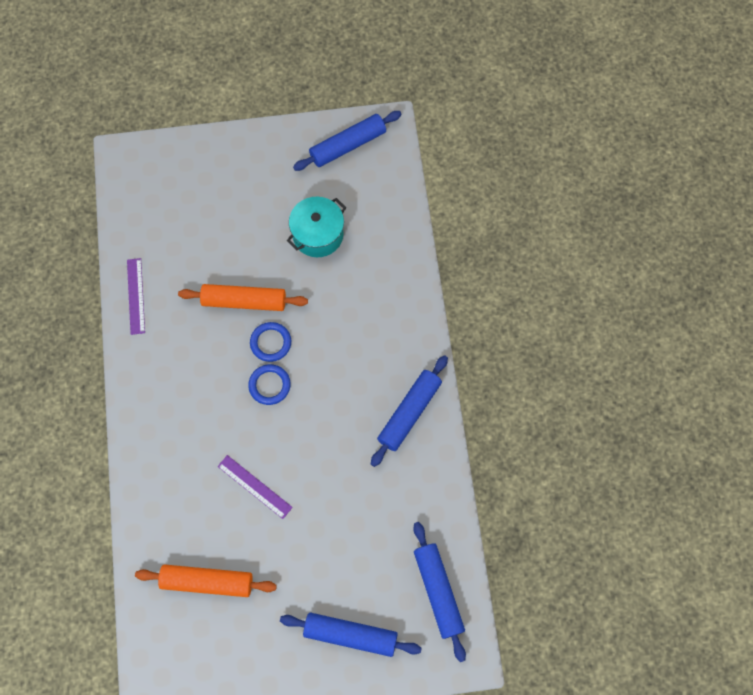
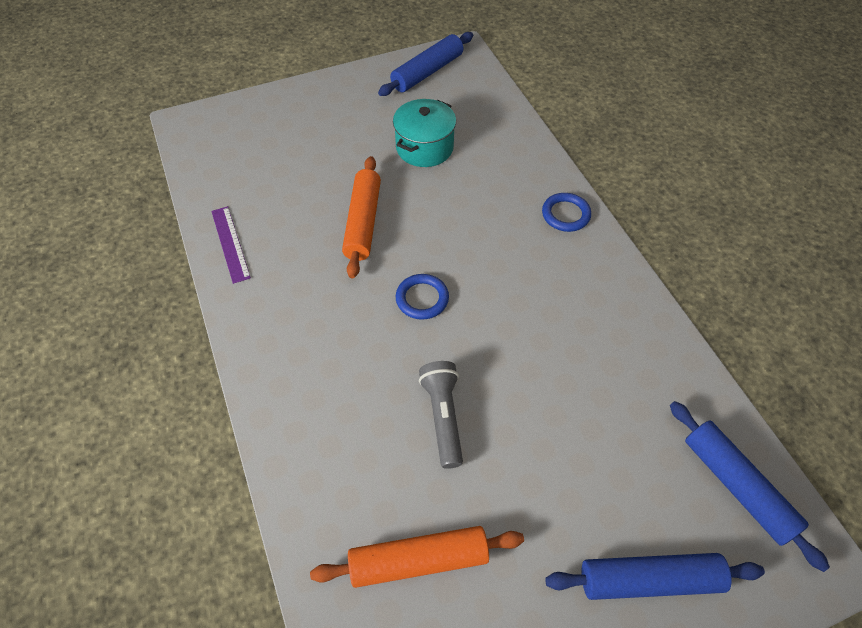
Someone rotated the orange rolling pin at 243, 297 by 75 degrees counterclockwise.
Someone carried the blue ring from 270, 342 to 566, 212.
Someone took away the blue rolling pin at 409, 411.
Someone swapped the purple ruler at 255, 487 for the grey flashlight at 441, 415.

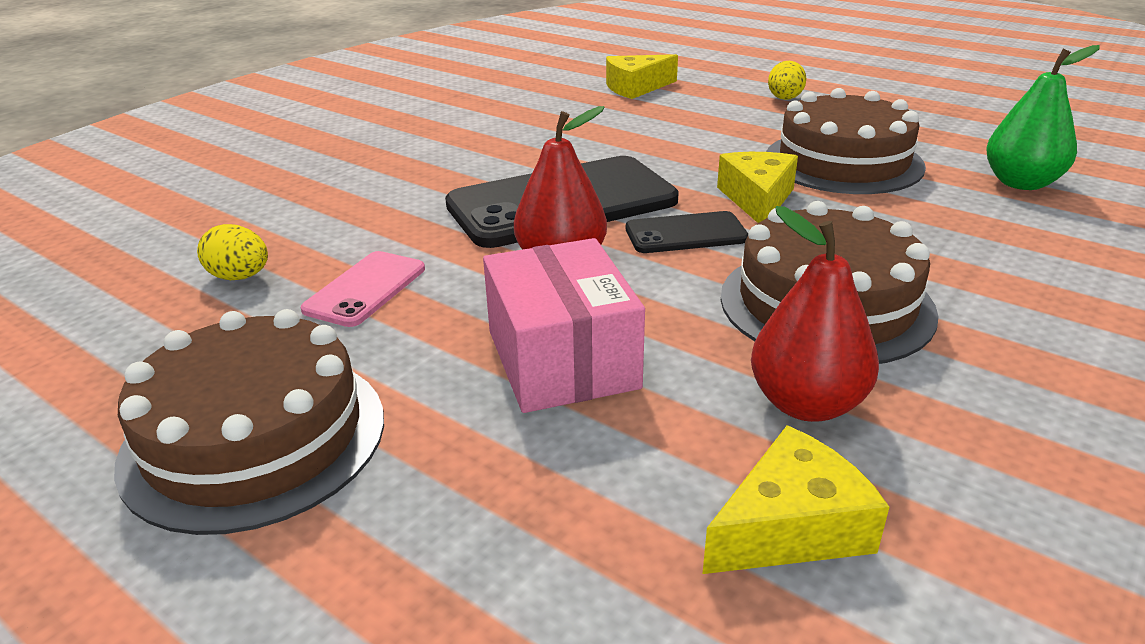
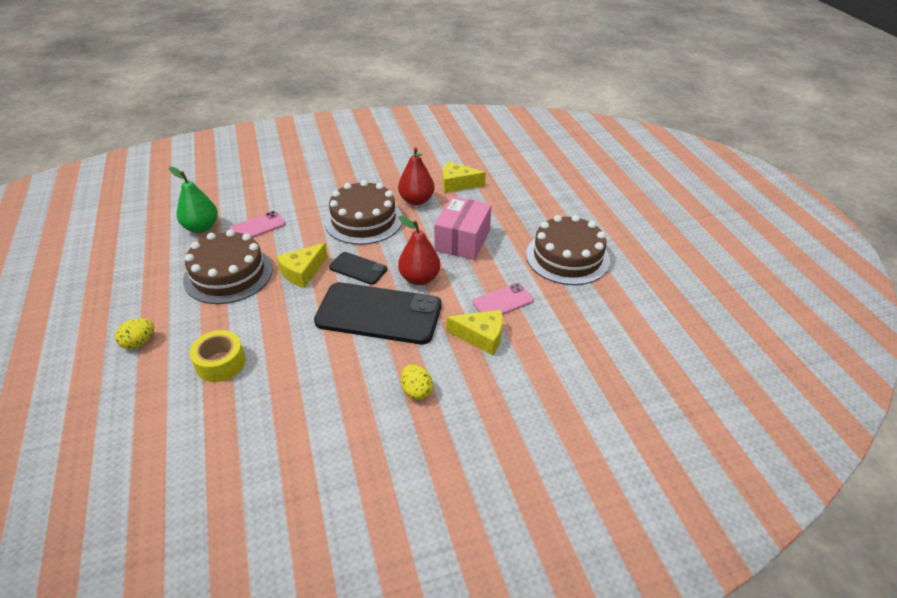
Someone carried the yellow cheese from 642, 76 to 474, 332.
Someone carried the yellow egg from 232, 252 to 417, 382.
Someone put down the pink phone at 258, 224.
Someone put down the yellow tape at 218, 356.

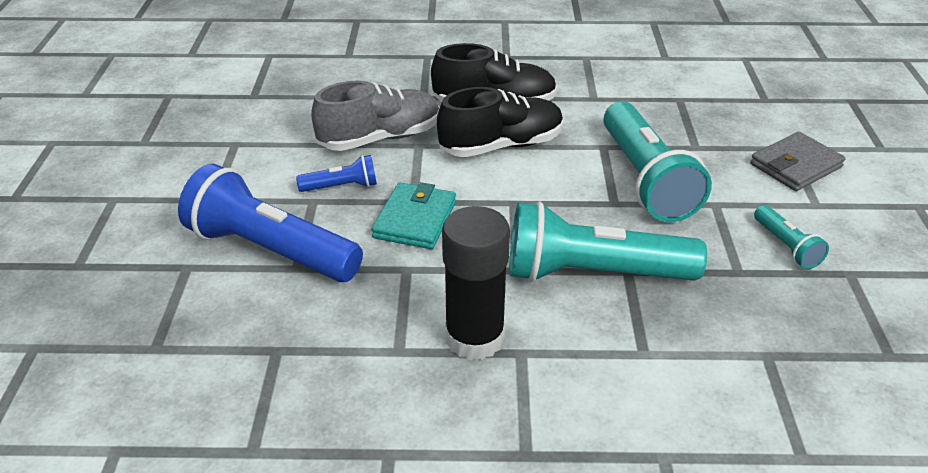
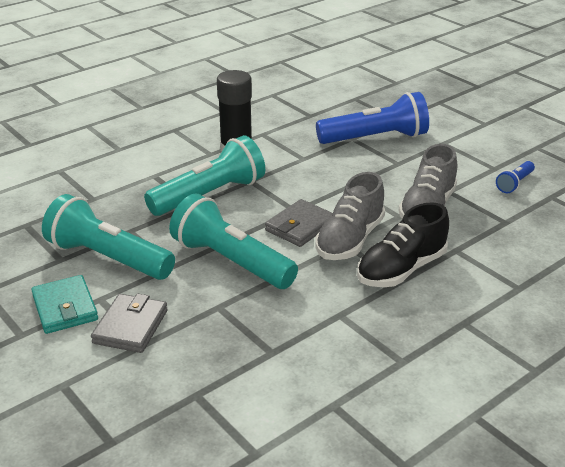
Someone repainted the black shoe at 500, 122, which became the grey shoe at 350, 216.
Someone carried the blue flashlight from 336, 173 to 515, 177.
Someone carried the turquoise wallet from 414, 215 to 64, 304.
Someone scaled the turquoise flashlight at 791, 237 by 2.15.
Someone put down the grey wallet at 299, 223.

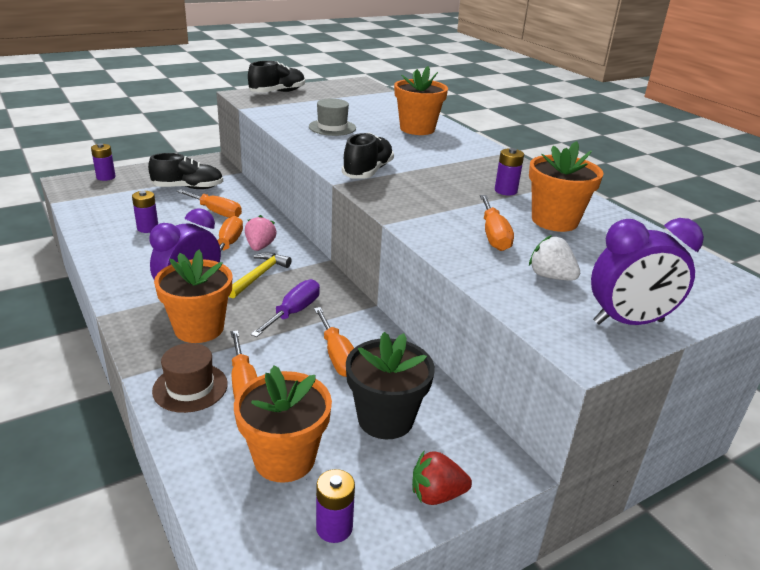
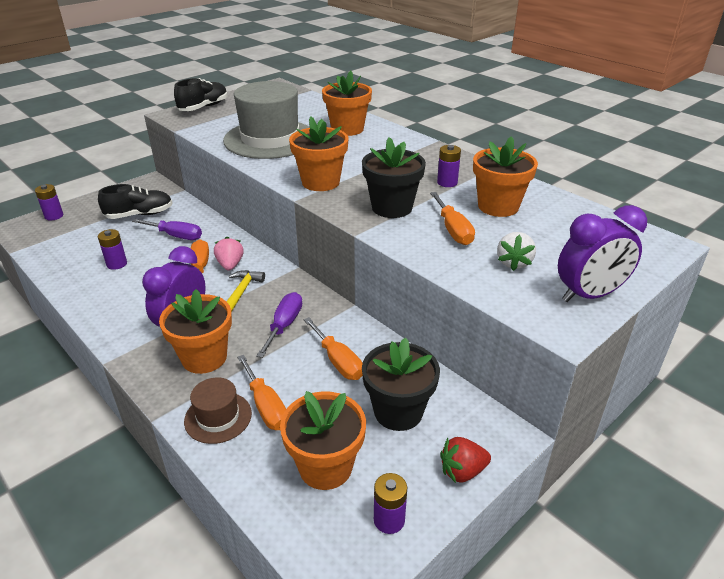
Someone scaled the grey hat at 332, 117 by 2.07.
Someone swapped the black shoe at 368, 155 for the orange flower pot at 319, 153.
Someone repainted the orange screwdriver at 209, 203, which became the purple screwdriver at 167, 229.
Someone rotated the white strawberry at 554, 258 by 105 degrees counterclockwise.
Someone put down the black flower pot at 394, 177.

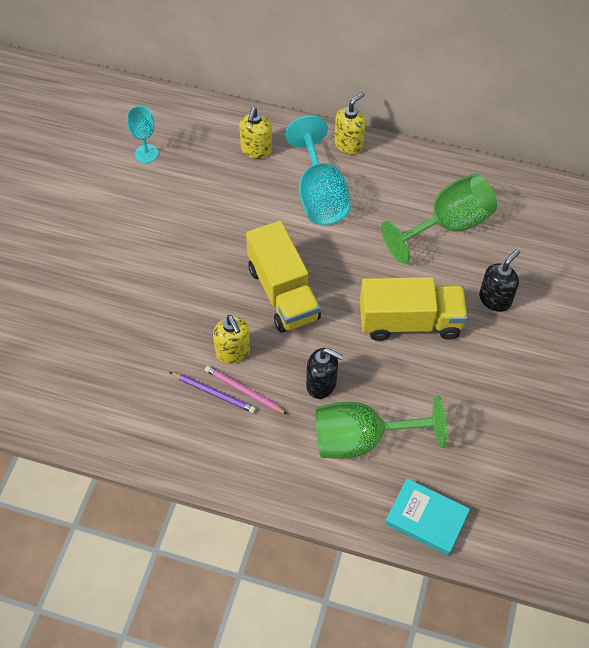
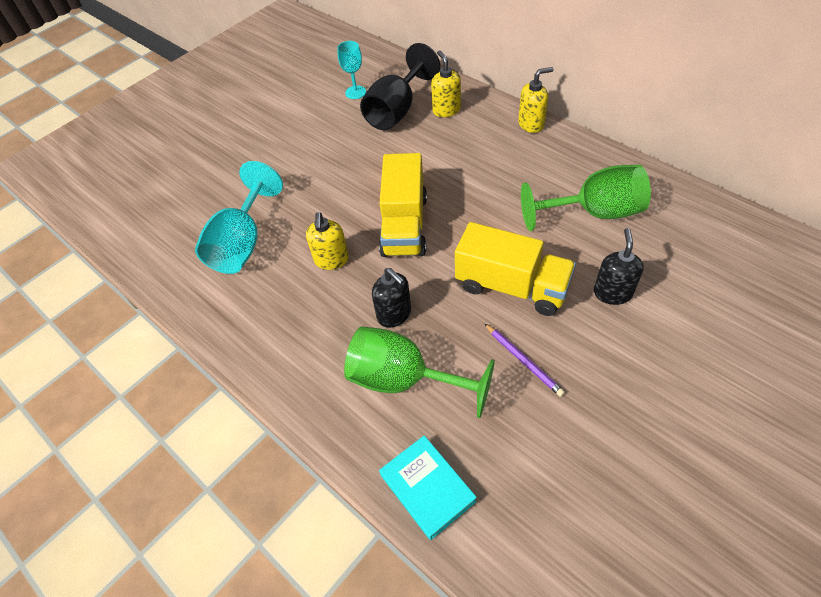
Someone rotated the yellow soap dispenser at 255, 133 by 120 degrees clockwise.
Someone carried the turquoise goblet from 318, 170 to 239, 217.
Someone rotated the black soap dispenser at 499, 280 by 60 degrees counterclockwise.
Someone took away the pink pencil at 246, 390.
Someone carried the purple pencil from 213, 392 to 524, 360.
Someone put down the black goblet at 400, 86.

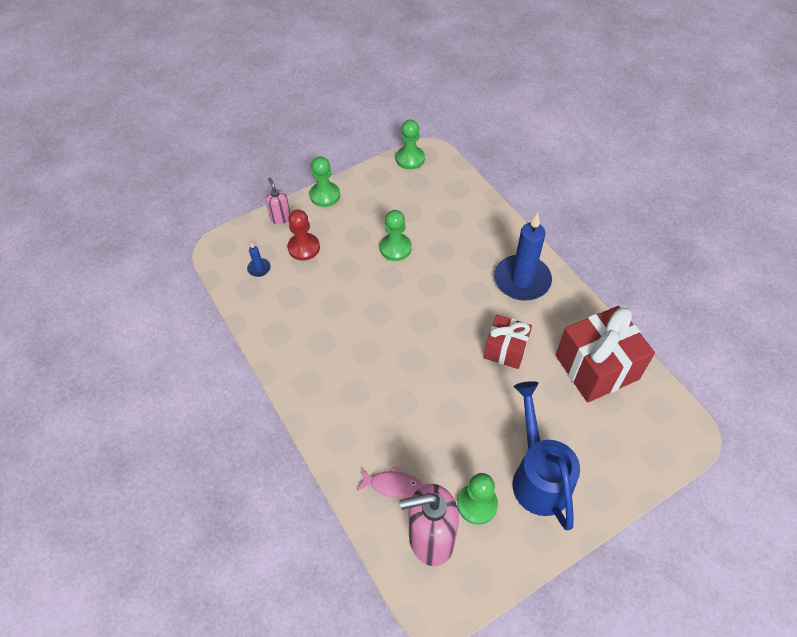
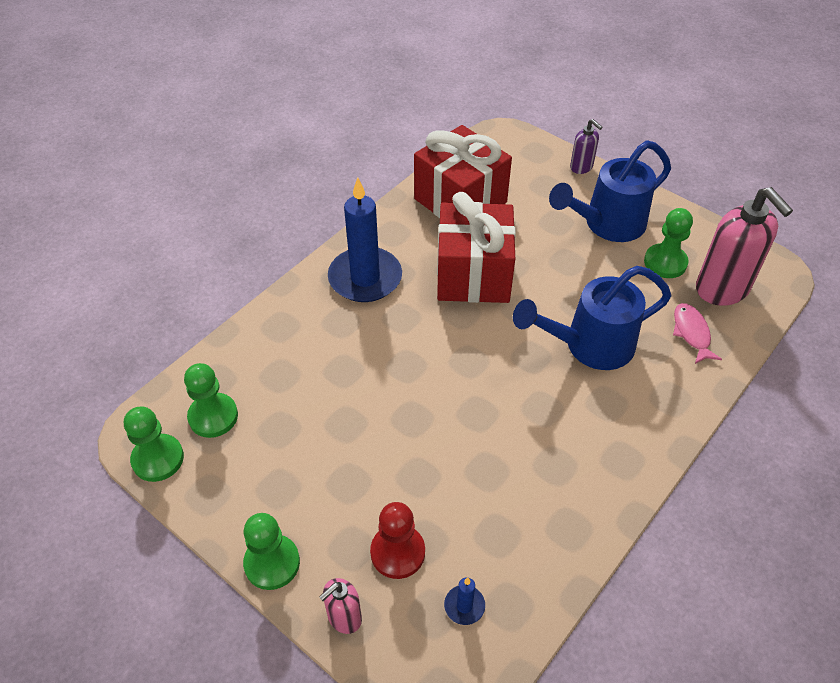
Someone carried the green pawn from 396, 235 to 211, 400.
Someone scaled the red gift at 508, 342 by 1.68.
Someone put down the purple soap dispenser at 586, 146.
Someone put down the blue watering can at 592, 318.

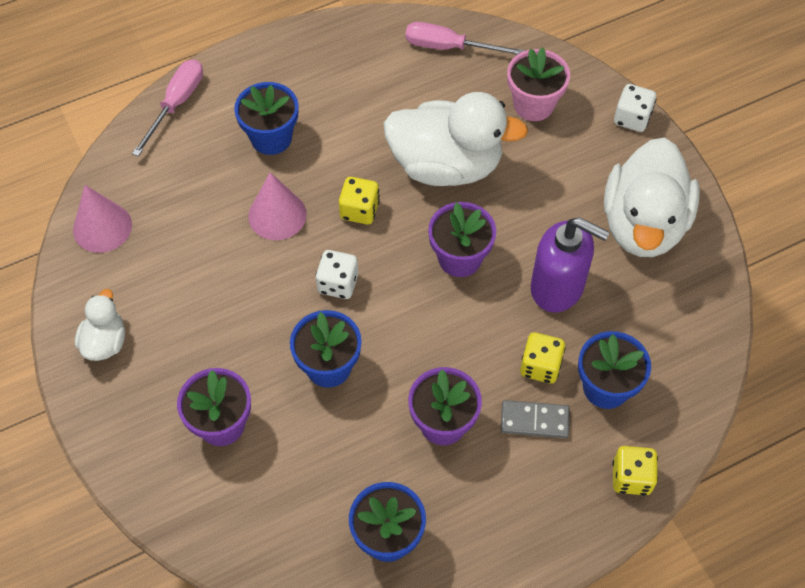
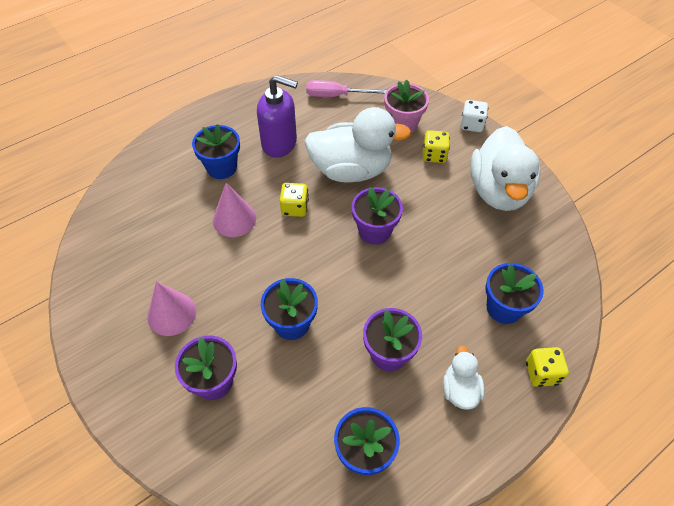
Someone took away the pink screwdriver at 167, 107.
Someone carried the pink cone from 102, 219 to 171, 309.
Someone carried the purple soap dispenser from 570, 264 to 277, 116.
Someone took away the white dice at 337, 274.
Someone carried the white duck from 100, 325 to 464, 377.
Someone carried the yellow dice from 543, 358 to 436, 146.
Someone took away the grey domino at 535, 419.

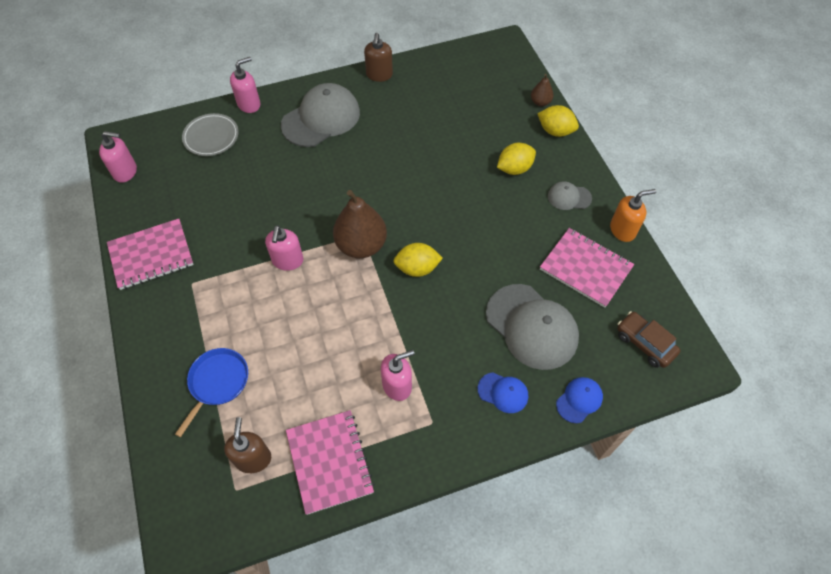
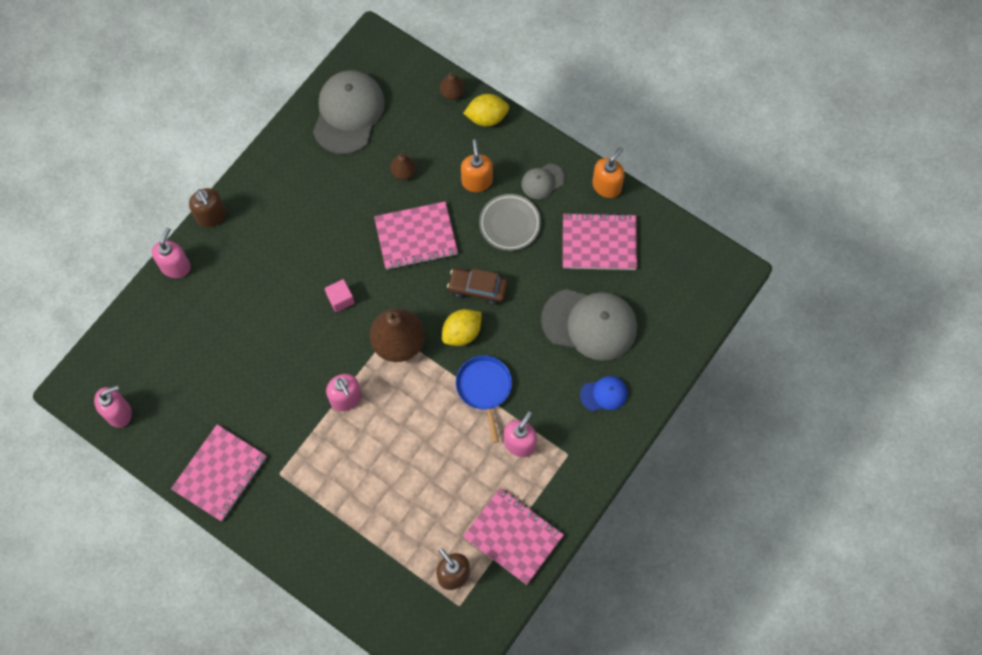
Someone carried the brown soap dispenser from 378, 57 to 207, 207.
Someone carried the grey cap from 320, 115 to 349, 112.
Someone carried the grey plate from 210, 134 to 510, 222.
Someone swapped the yellow lemon at 516, 159 for the orange soap dispenser at 477, 165.
Someone carried the brown car from 649, 339 to 477, 286.
Someone carried the blue pan from 211, 392 to 484, 399.
Someone took away the blue cap at 579, 400.
Someone put down the brown pear at 403, 165.
Someone put down the pink notebook at 416, 235.
Someone put down the pink cube at 340, 295.

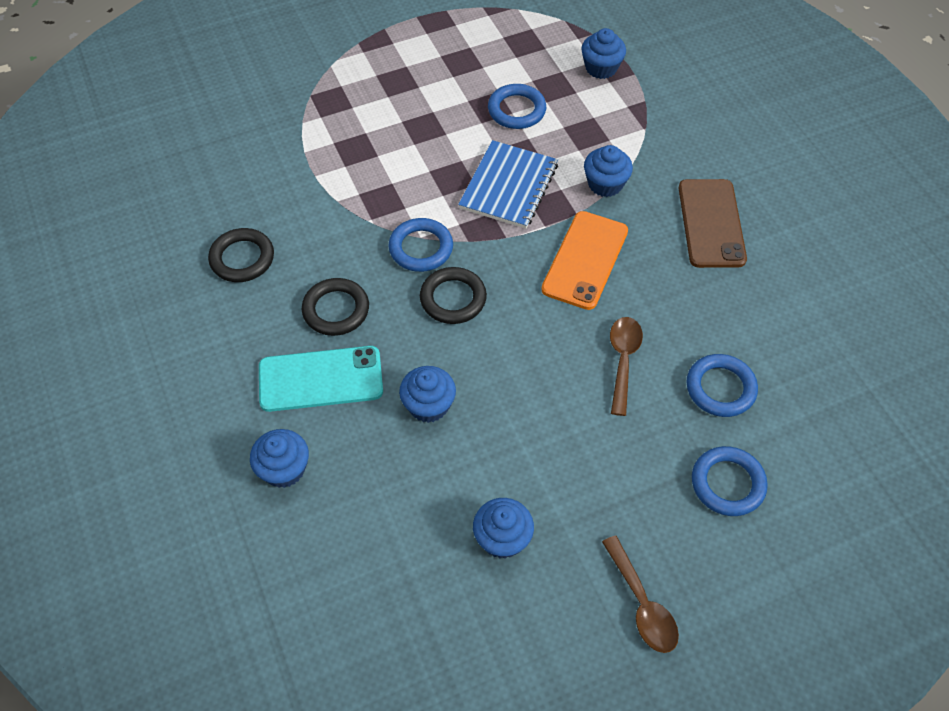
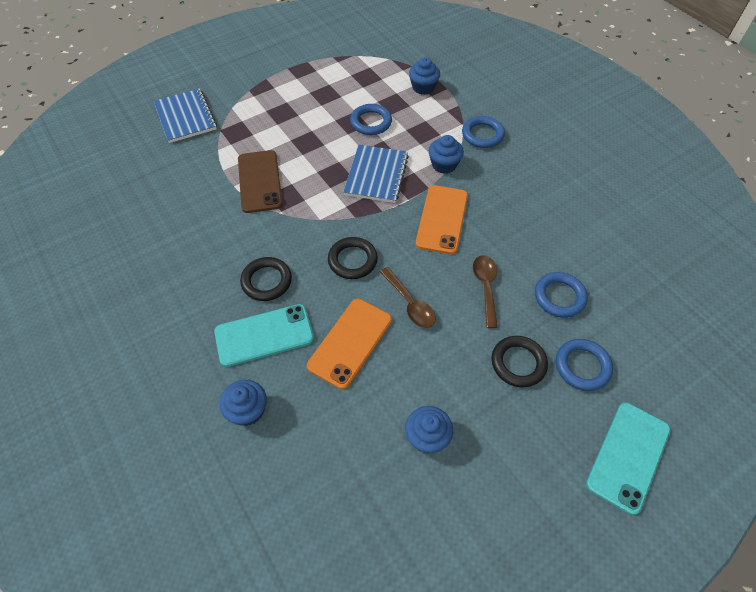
Someone carried the brown phone from 712, 223 to 260, 181.
Someone carried the blue ring from 420, 245 to 483, 132.
Someone carried the black ring from 241, 255 to 520, 361.
Someone swapped the blue cupcake at 427, 394 for the orange phone at 349, 344.
Someone carried the brown spoon from 640, 594 to 408, 297.
Someone put down the blue notebook at 185, 116.
Someone put down the turquoise phone at 628, 458.

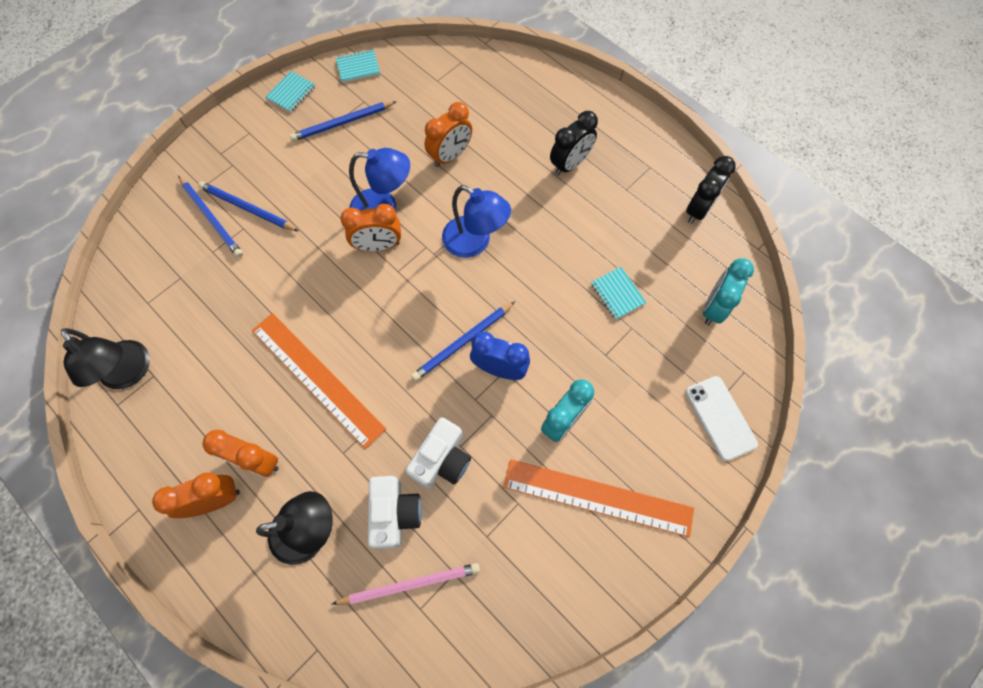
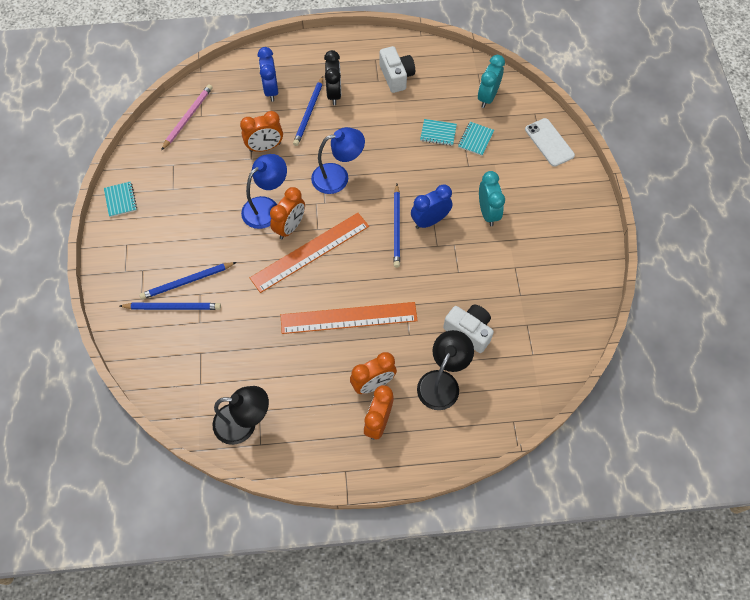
Someone carried the turquoise notebook from 358, 66 to 476, 139.
Someone carried the blue pencil from 343, 121 to 308, 111.
Someone rotated the orange clock at 448, 134 by 75 degrees clockwise.
Someone took away the black clock at 711, 190.
Someone rotated the turquoise clock at 728, 291 by 45 degrees clockwise.
Someone rotated the white phone at 721, 418 by 45 degrees clockwise.
Someone carried the white camera from 438, 453 to 397, 69.
Someone carried the orange ruler from 598, 498 to 309, 253.
Someone carried the pink pencil from 406, 584 to 187, 117.
Someone put down the blue clock at 268, 74.

